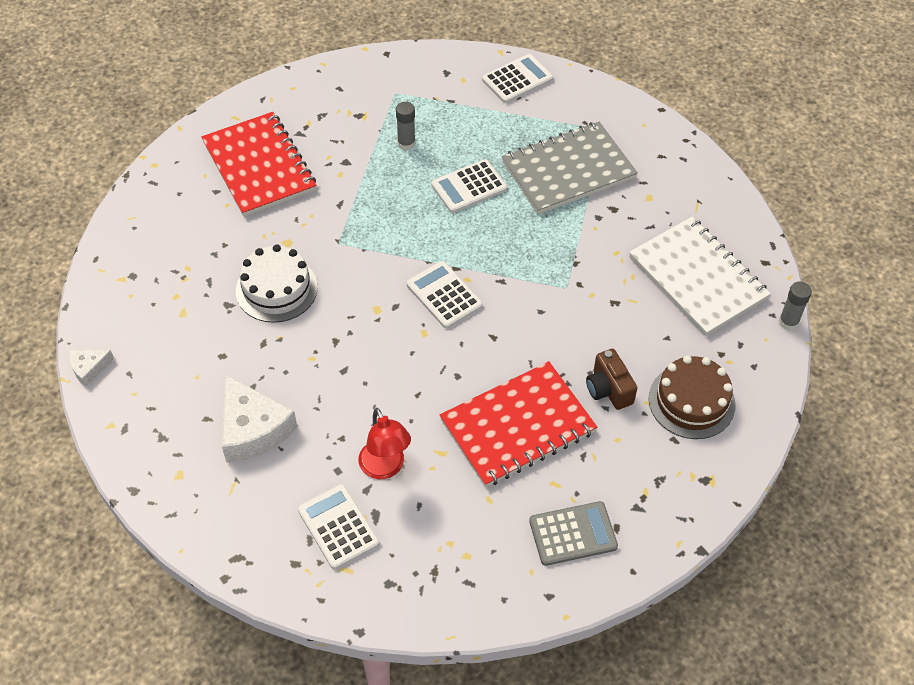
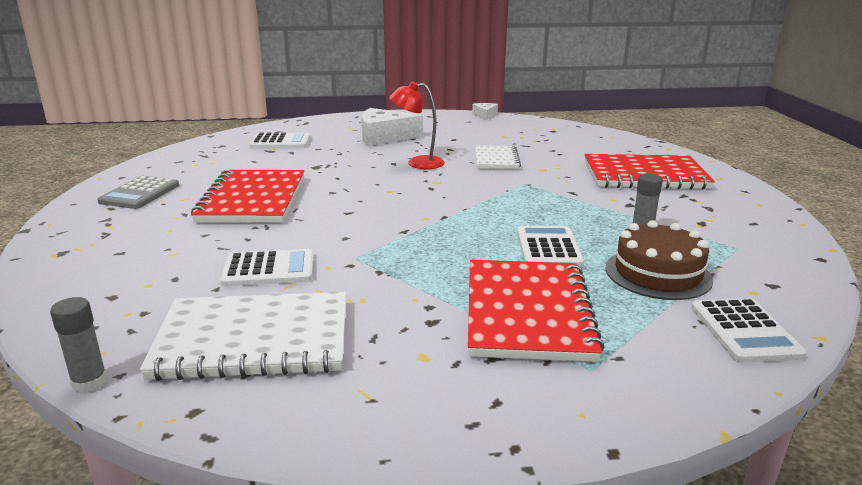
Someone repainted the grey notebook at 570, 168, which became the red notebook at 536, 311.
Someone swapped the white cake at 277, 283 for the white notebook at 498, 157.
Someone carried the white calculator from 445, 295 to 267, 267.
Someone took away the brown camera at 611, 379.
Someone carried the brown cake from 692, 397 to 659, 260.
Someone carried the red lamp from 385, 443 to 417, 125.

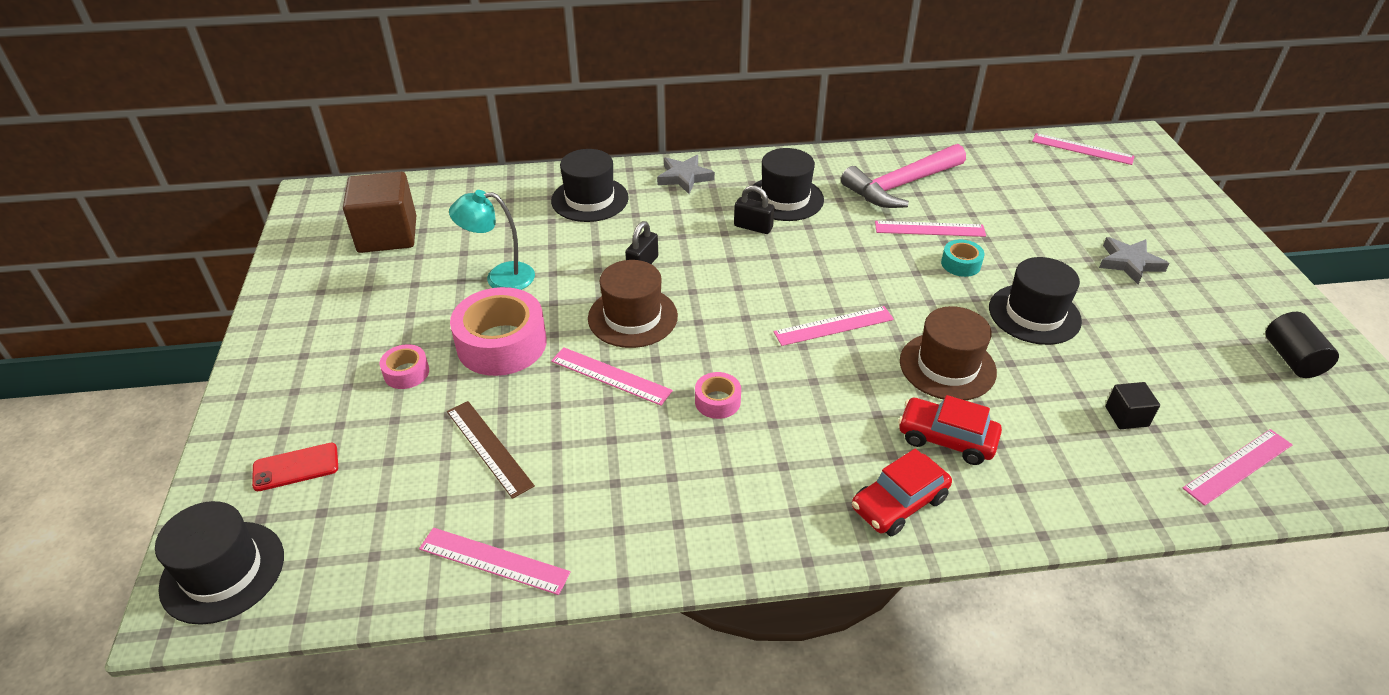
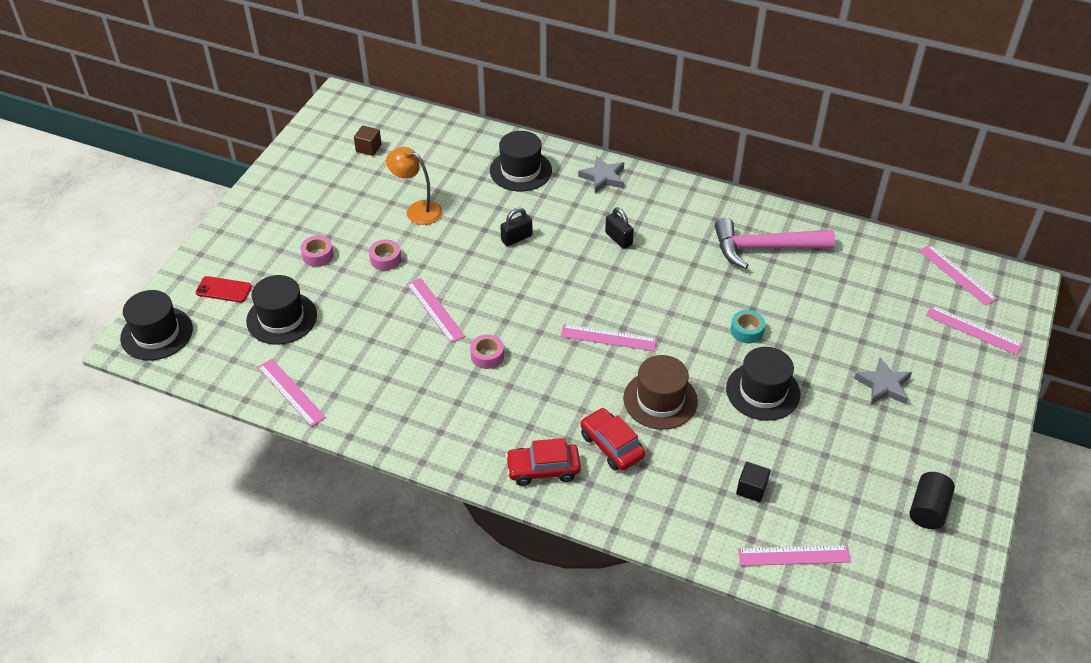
Someone carried the black hat from 785, 184 to 281, 310.
Someone scaled the brown cube at 379, 212 by 0.47.
Someone repainted the turquoise lamp at 492, 240, which became the orange lamp at 414, 186.
Someone carried the pink ruler from 930, 229 to 974, 330.
Someone took away the brown hat at 633, 304.
Someone scaled the pink tape at 498, 331 by 0.48.
Someone took away the brown ruler at 491, 450.

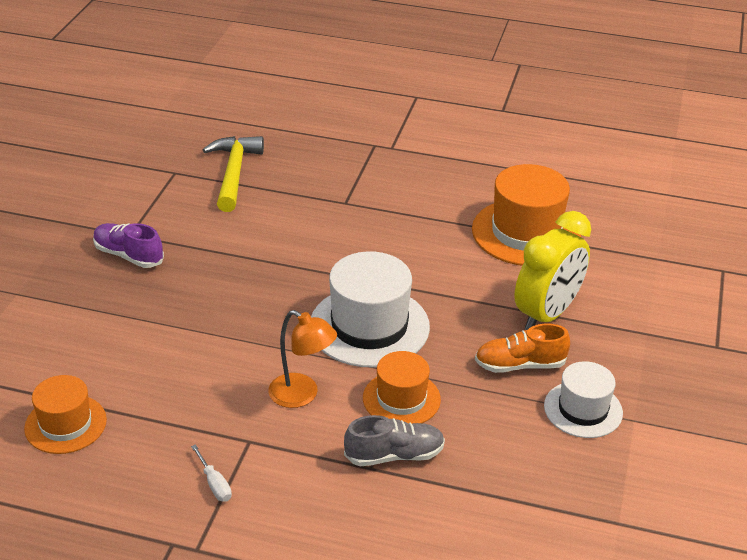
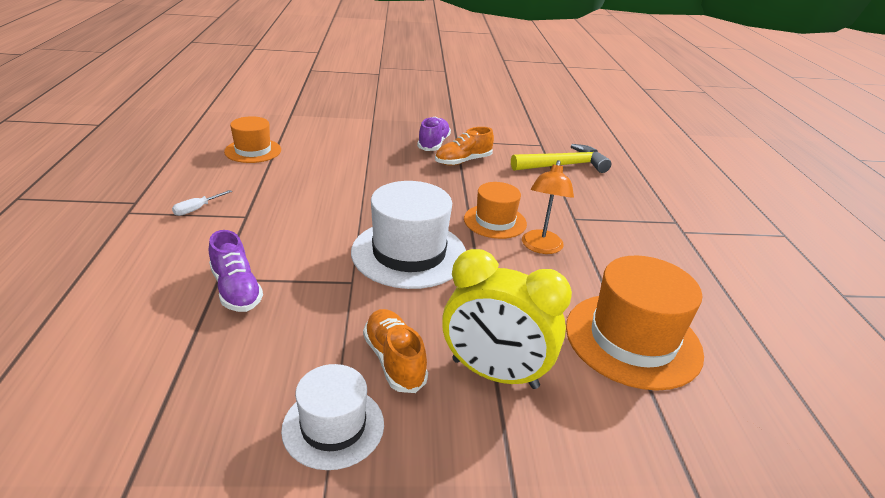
Someone carried the orange lamp from 302, 359 to 548, 207.
Someone carried the orange hat from 402, 387 to 495, 210.
Someone repainted the grey shoe at 394, 440, which became the purple shoe at 236, 271.
Someone put down the orange shoe at 464, 146.

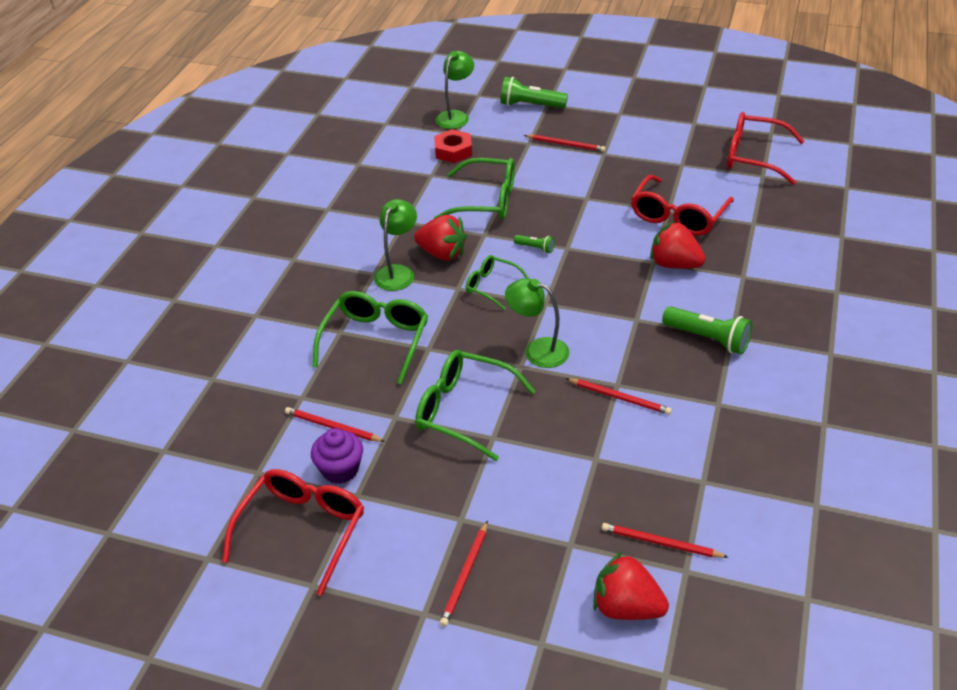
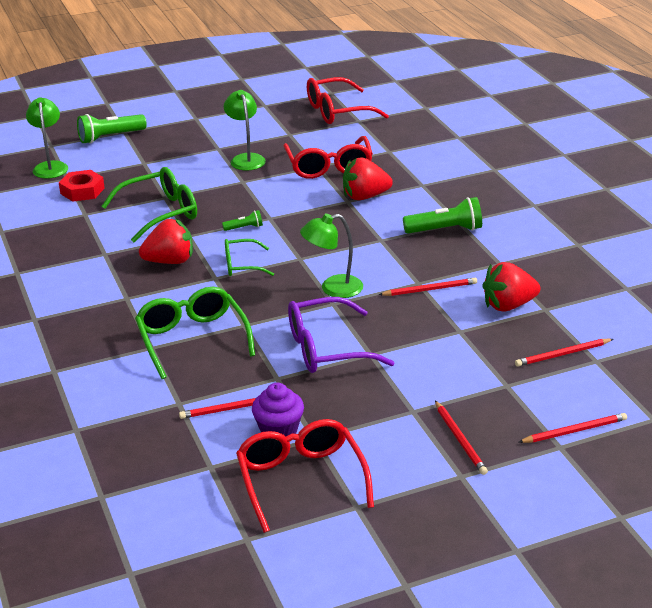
Someone carried the red pencil from 564, 143 to 573, 428.
Someone carried the green lamp from 395, 245 to 245, 130.
Someone repainted the green glasses at 475, 405, which became the purple glasses at 341, 335.
Someone carried the red strawberry from 631, 586 to 511, 287.

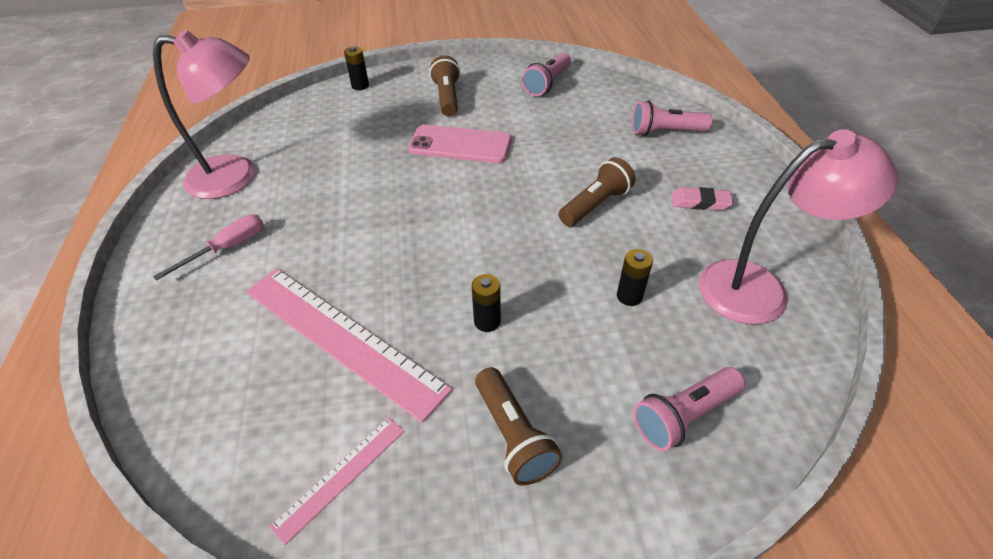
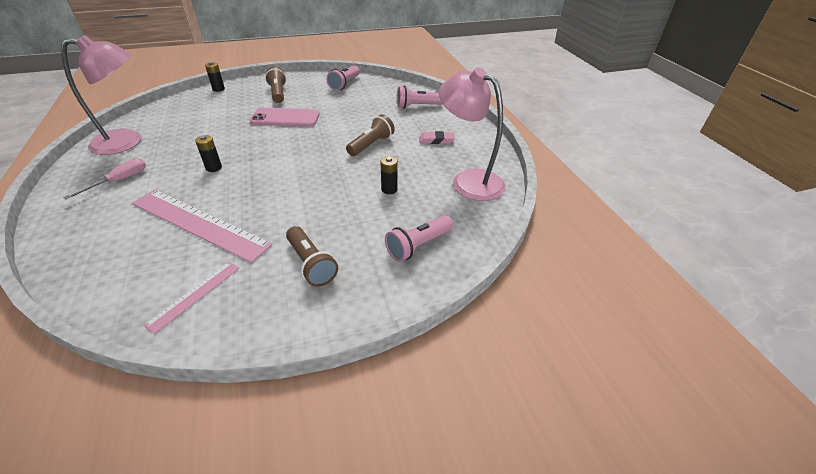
Someone rotated the pink lamp at 799, 226 by 120 degrees counterclockwise.
Someone carried the black battery from 486, 303 to 208, 153.

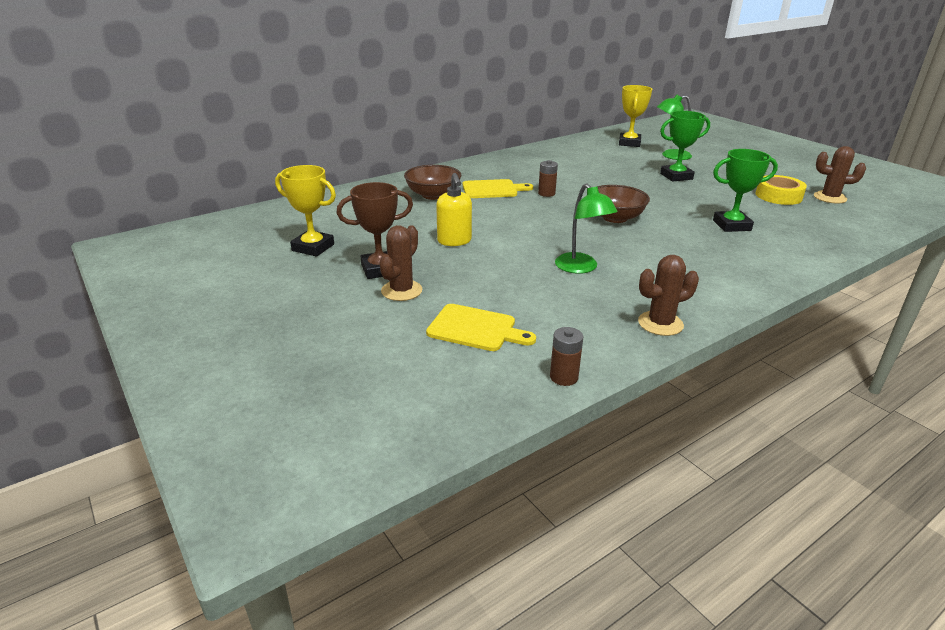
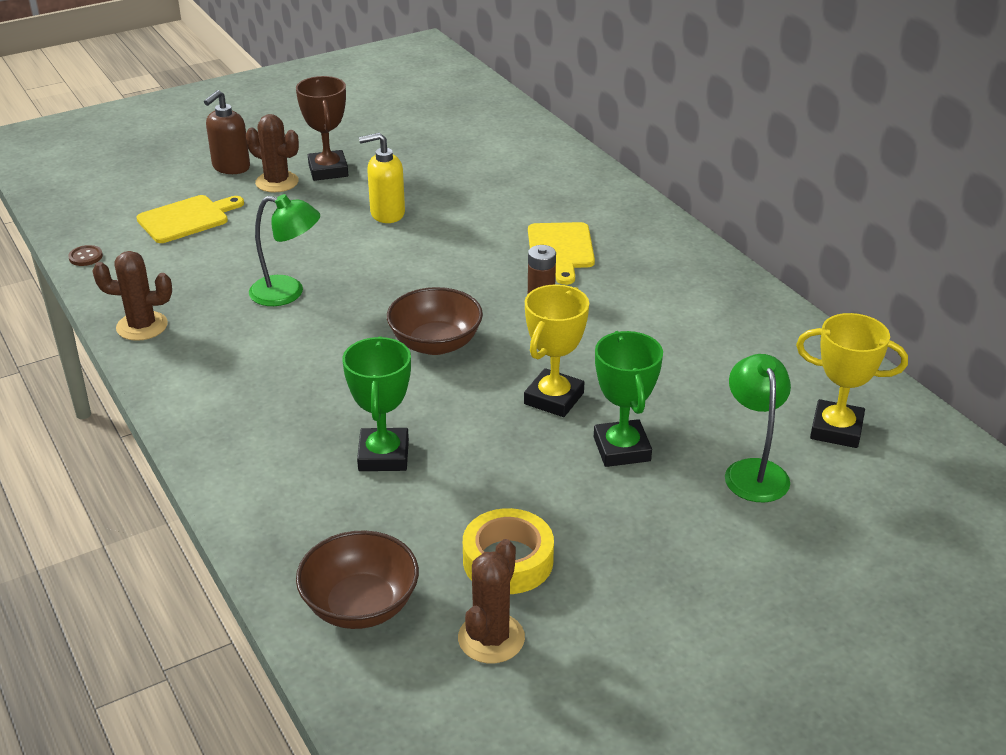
Someone carried the yellow trophy from 305, 211 to 556, 350.
Someone carried the brown bowl from 432, 182 to 357, 579.
Someone rotated the green lamp at 586, 228 by 150 degrees counterclockwise.
Someone rotated the brown cactus at 668, 295 by 75 degrees counterclockwise.
Someone rotated the yellow cutting board at 481, 327 by 150 degrees counterclockwise.
Someone swapped the brown battery at 567, 356 for the brown button at 85, 255.
Someone put down the brown soap dispenser at 227, 132.

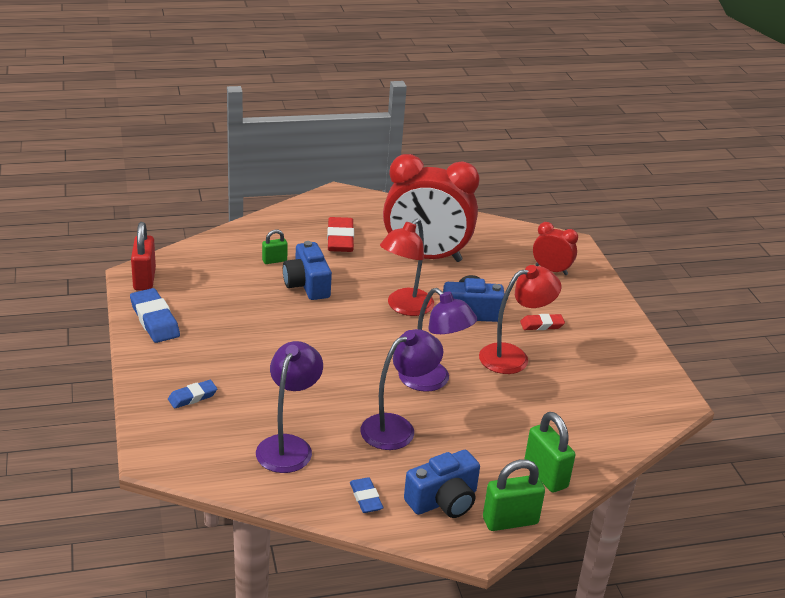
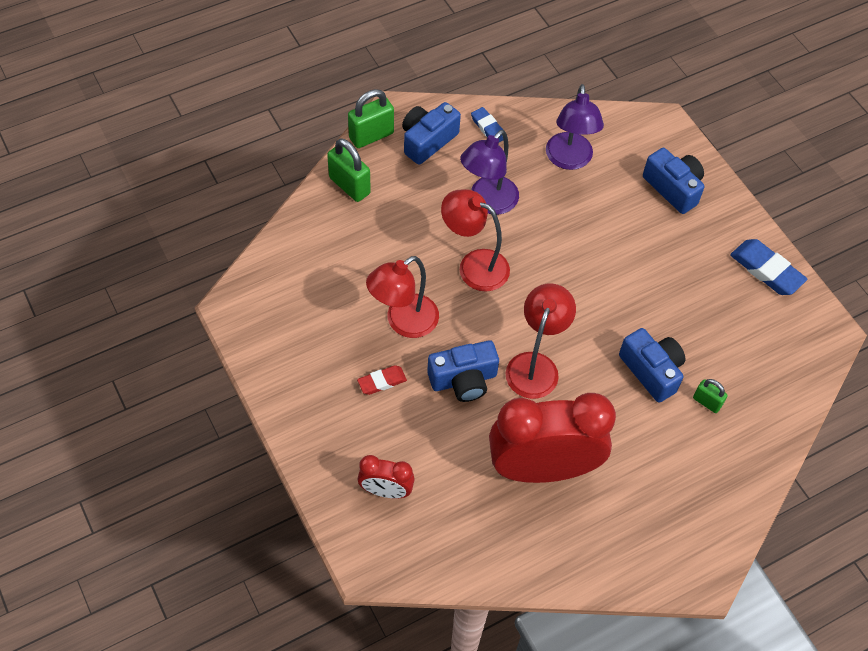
Someone took away the red eraser at 340, 234.
Someone took away the red padlock at 143, 256.
Someone rotated the green padlock at 275, 247 by 75 degrees clockwise.
Someone repainted the purple lamp at 437, 340, which became the red lamp at 475, 240.
Someone swapped the blue eraser at 192, 394 for the blue camera at 674, 181.

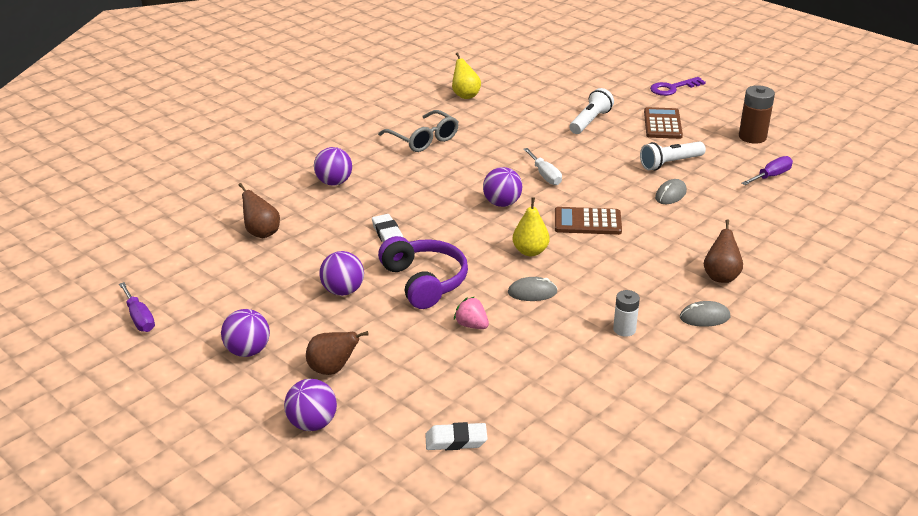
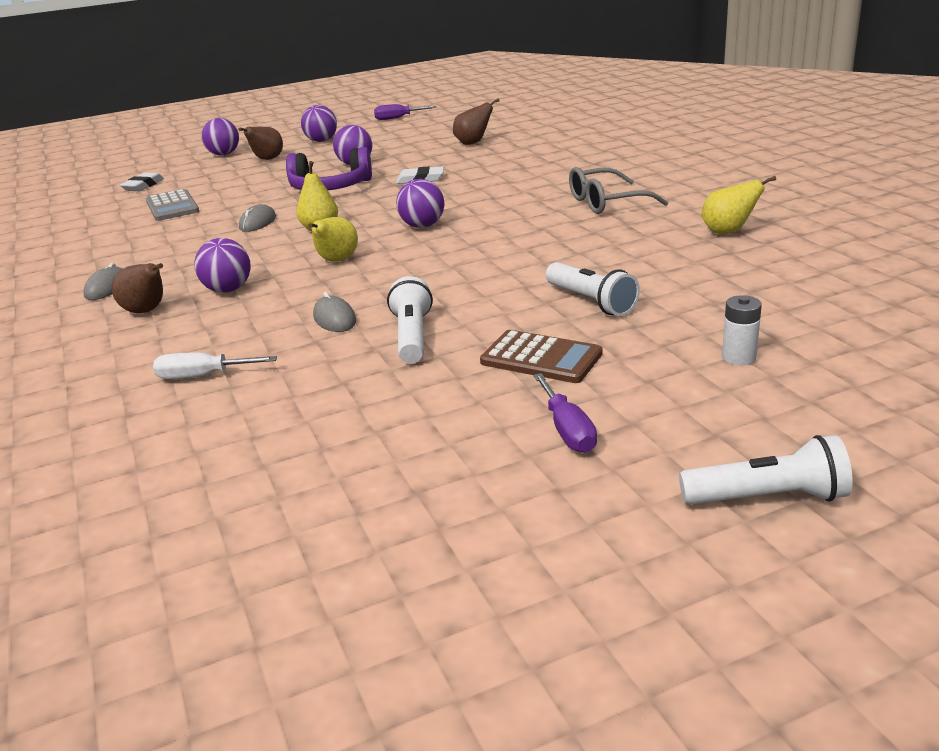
Someone took away the purple key at 678, 86.
Someone took away the brown battery at 757, 114.
Someone carried the purple ball from 333, 166 to 222, 265.
Someone carried the white screwdriver from 542, 166 to 215, 366.
Someone carried the purple screwdriver from 767, 170 to 565, 413.
Someone swapped the brown calculator at 588, 221 for the yellow pear at 333, 239.
Someone carried the white battery from 626, 313 to 742, 330.
Someone took away the pink strawberry at 471, 313.
Someone put down the grey calculator at 172, 205.
Someone put down the white flashlight at 766, 470.

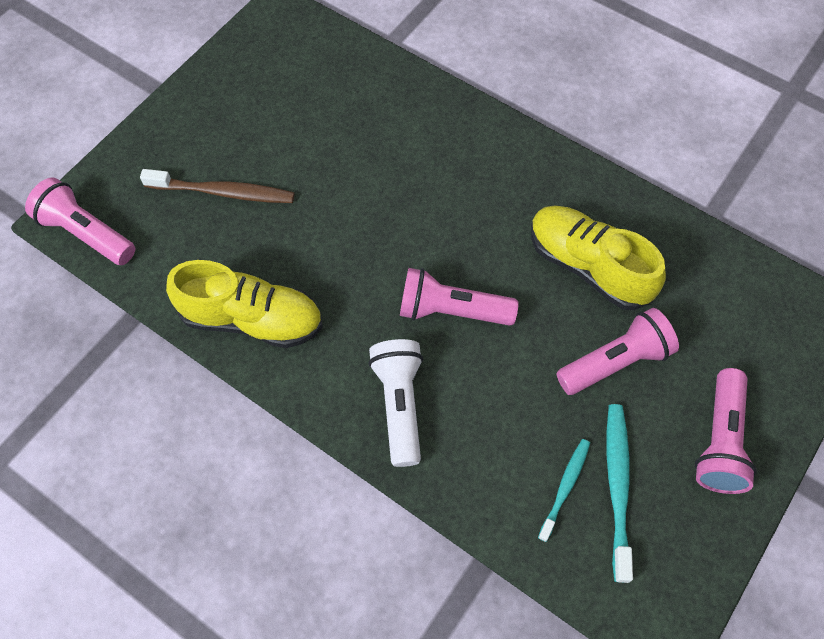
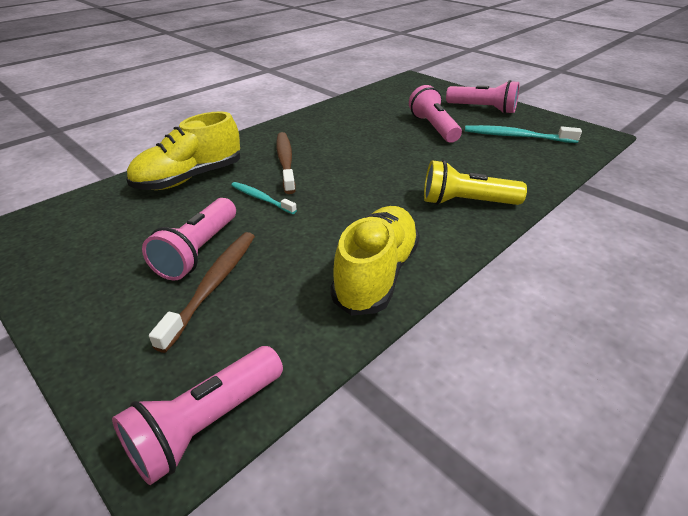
Someone carried the yellow shoe from 598, 257 to 183, 150.
Someone carried the pink flashlight from 459, 297 to 189, 239.
Someone repainted the white flashlight at 395, 403, which became the yellow flashlight at 475, 182.
Someone carried the turquoise toothbrush from 564, 490 to 264, 198.
Someone put down the brown toothbrush at 286, 163.

